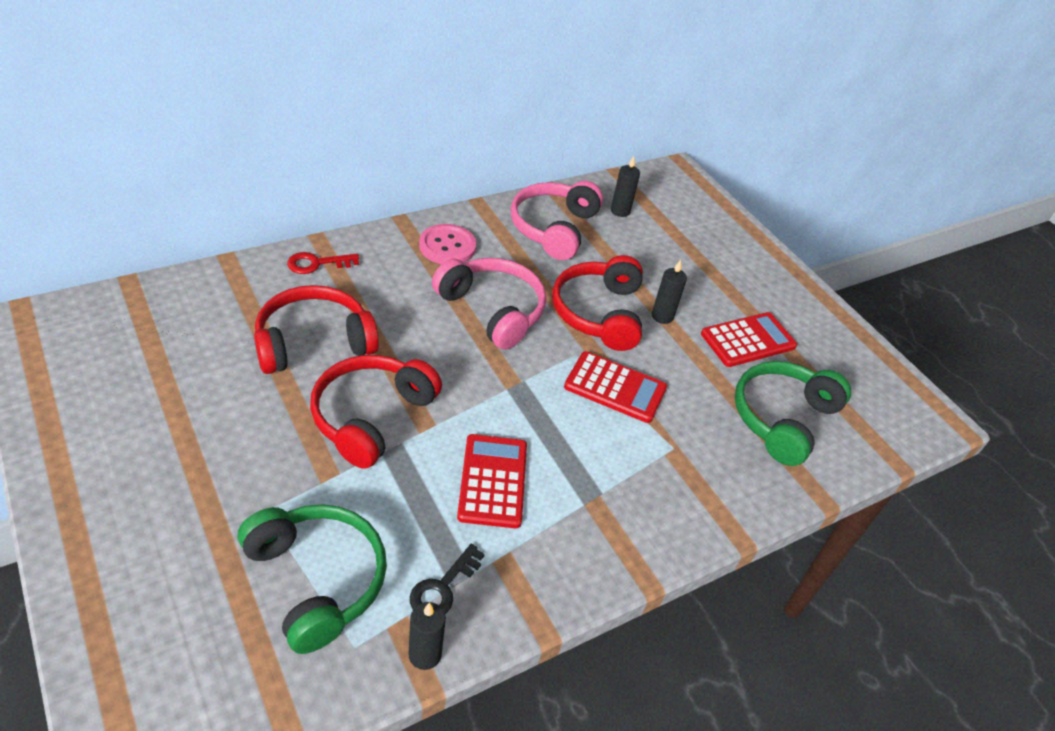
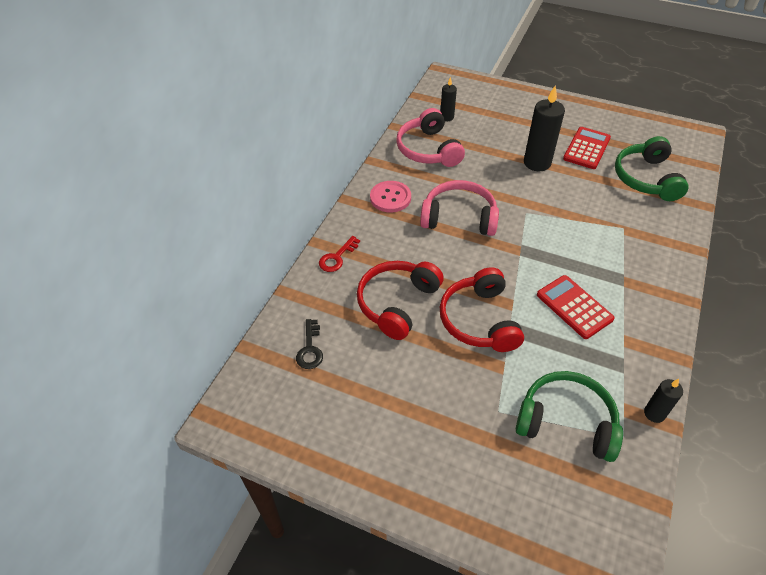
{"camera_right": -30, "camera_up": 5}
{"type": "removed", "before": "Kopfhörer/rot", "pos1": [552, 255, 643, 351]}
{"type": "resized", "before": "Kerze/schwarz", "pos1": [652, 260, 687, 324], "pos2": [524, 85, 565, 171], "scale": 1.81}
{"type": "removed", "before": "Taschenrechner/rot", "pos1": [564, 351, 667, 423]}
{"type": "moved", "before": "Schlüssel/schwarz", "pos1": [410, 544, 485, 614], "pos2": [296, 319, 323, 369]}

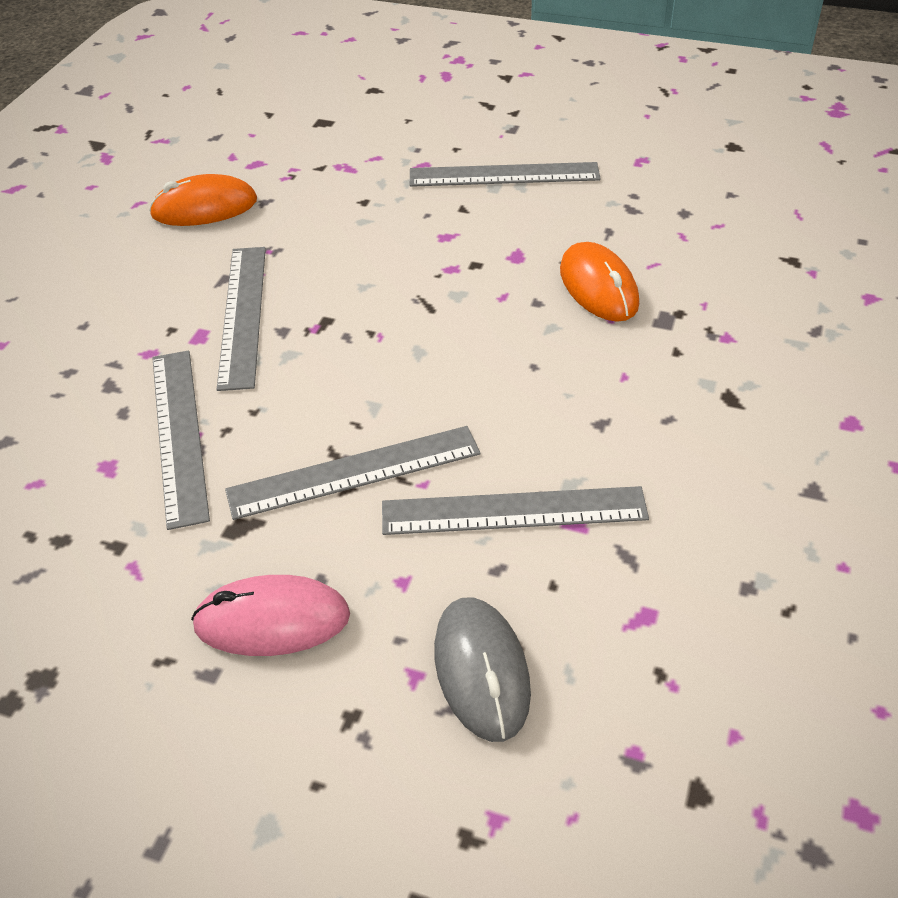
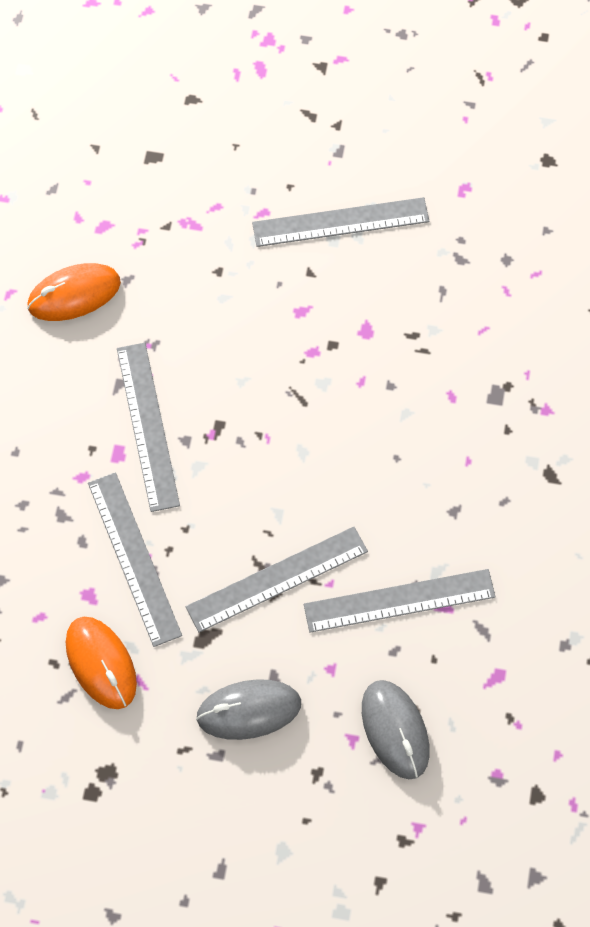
{"camera_right": -10, "camera_up": 20}
{"type": "moved", "before": "Computermaus/orange", "pos1": [560, 242, 639, 322], "pos2": [66, 617, 137, 709]}
{"type": "recoloured", "before": "Computermaus/rosa", "after": "Computermaus/grau", "pos1": [191, 575, 350, 656], "pos2": [196, 679, 301, 740]}

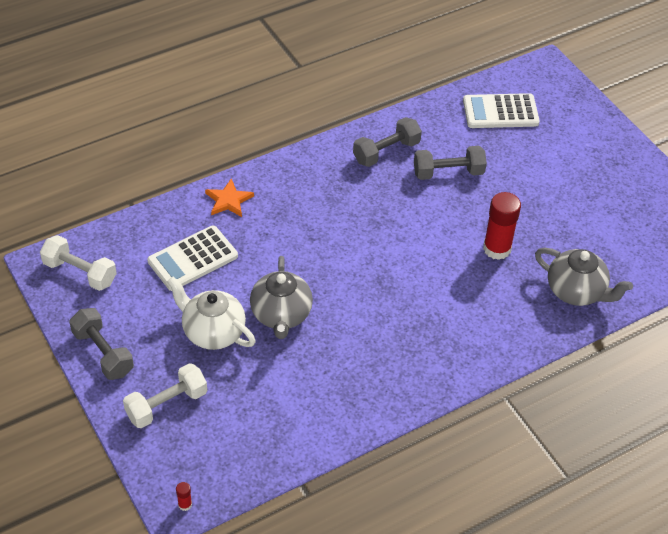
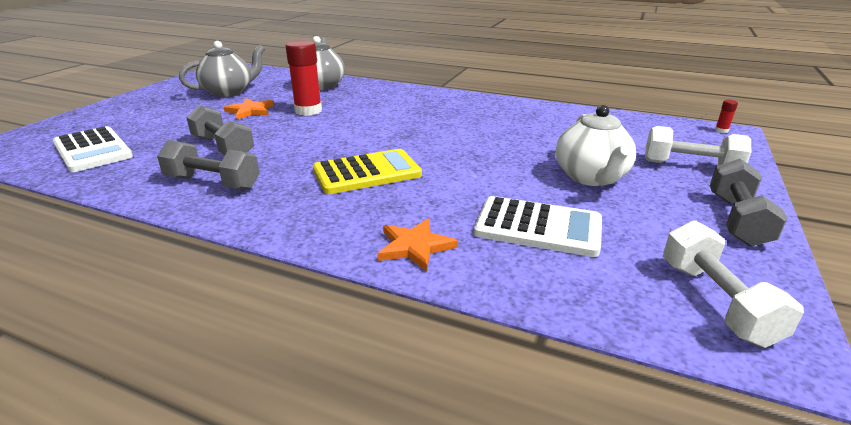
{"camera_right": -125, "camera_up": -20}
{"type": "moved", "before": "Teekanne/grau", "pos1": [250, 256, 313, 339], "pos2": [179, 41, 265, 97]}
{"type": "added", "after": "Stern/orange", "pos2": [224, 98, 274, 120]}
{"type": "added", "after": "Taschenrechner/gelb", "pos2": [313, 149, 422, 194]}

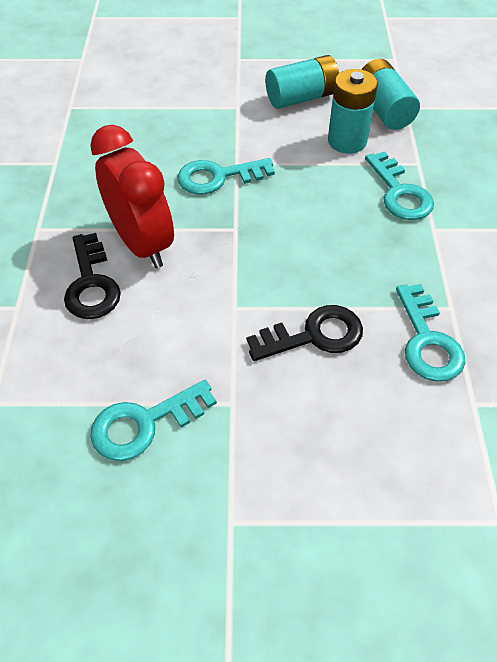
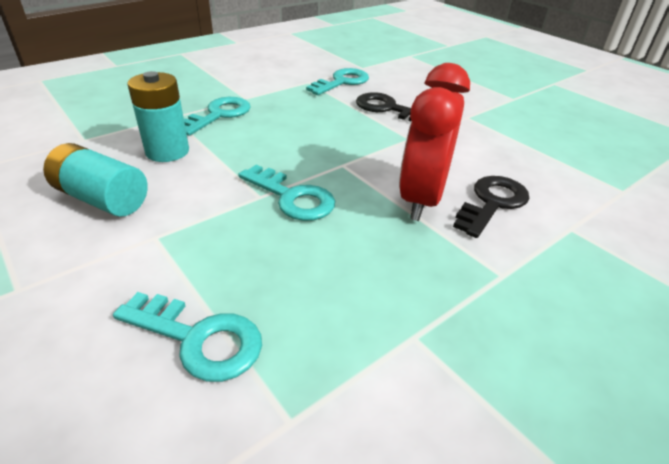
{"camera_right": -130, "camera_up": -15}
{"type": "removed", "before": "Batterie/türkis", "pos1": [361, 59, 420, 130]}
{"type": "moved", "before": "Schlüssel/türkis", "pos1": [90, 380, 217, 461], "pos2": [113, 292, 262, 382]}

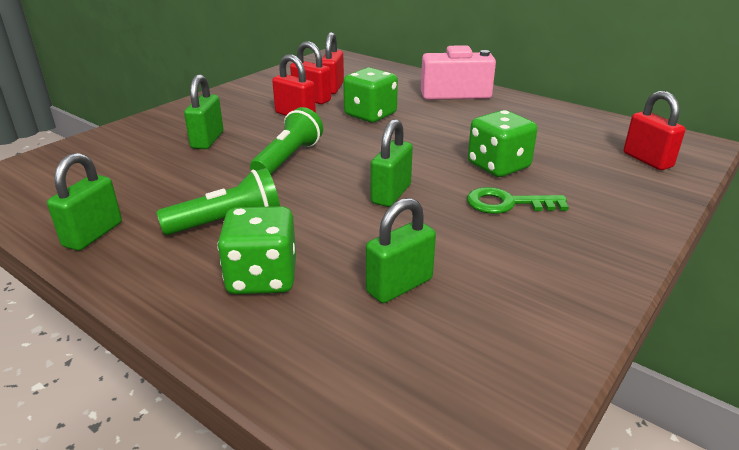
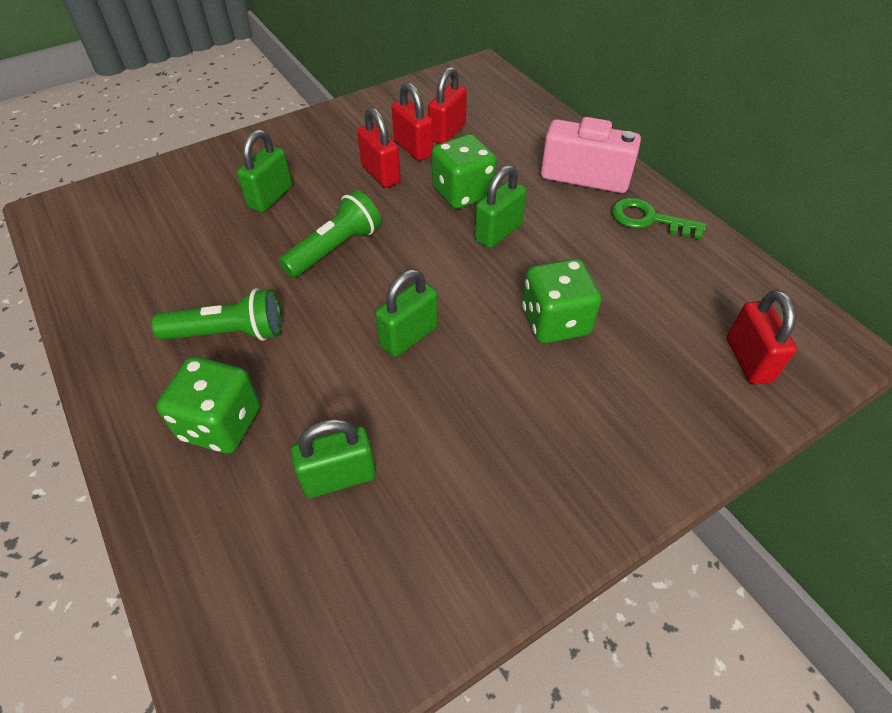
{"camera_right": 20, "camera_up": 20}
{"type": "moved", "before": "Vorhängeschloss/grün", "pos1": [47, 153, 122, 251], "pos2": [475, 165, 527, 248]}
{"type": "moved", "before": "Schlüssel/grün", "pos1": [467, 187, 569, 214], "pos2": [612, 198, 706, 240]}

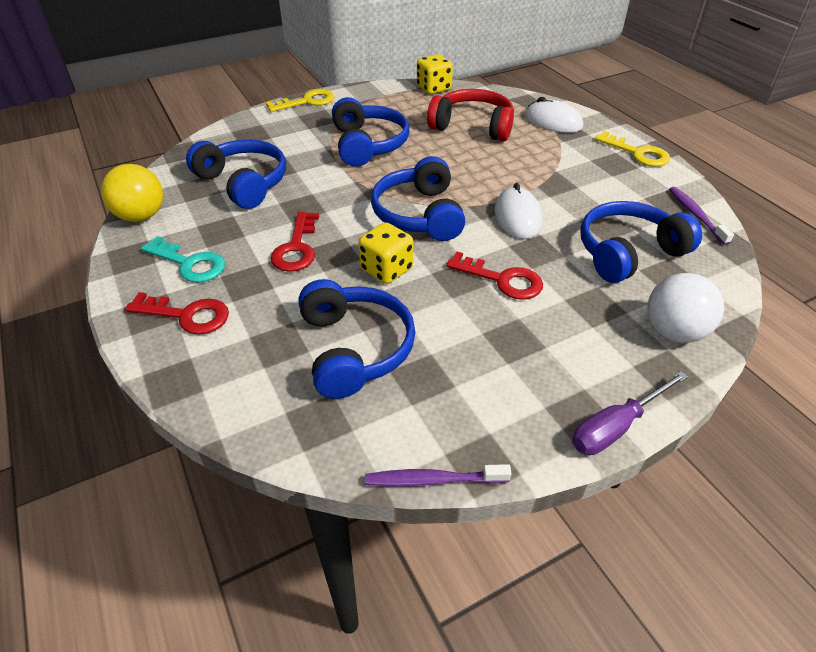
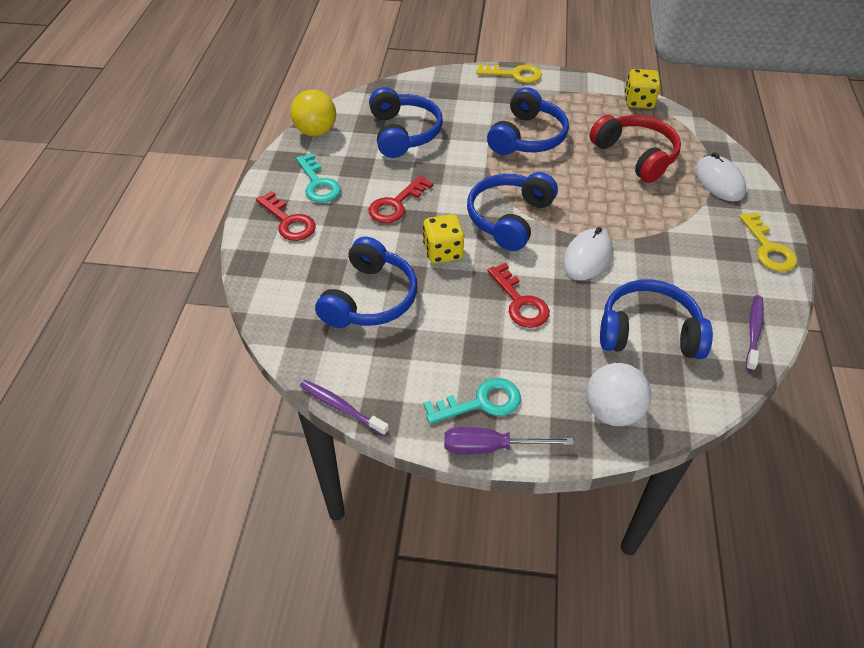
{"camera_right": 35, "camera_up": 5}
{"type": "added", "after": "Schlüssel/türkis", "pos2": [424, 378, 521, 424]}

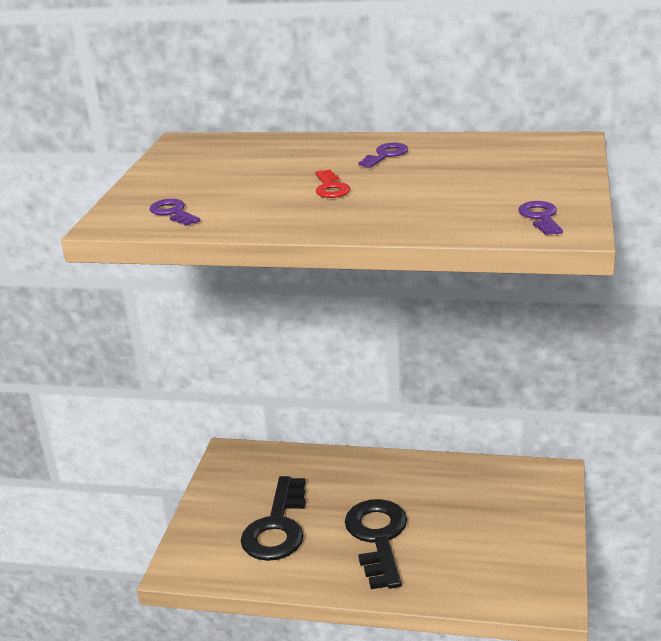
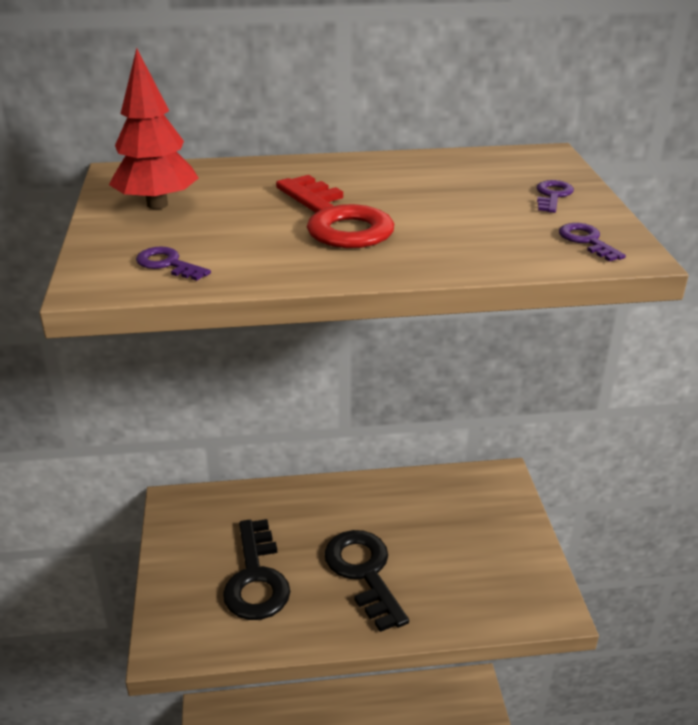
{"camera_right": -20, "camera_up": 5}
{"type": "moved", "before": "Schlüssel/lila", "pos1": [358, 143, 408, 168], "pos2": [537, 180, 574, 213]}
{"type": "resized", "before": "Schlüssel/rot", "pos1": [315, 170, 350, 198], "pos2": [276, 175, 394, 248], "scale": 2.18}
{"type": "added", "after": "Baum/rot", "pos2": [109, 48, 199, 209]}

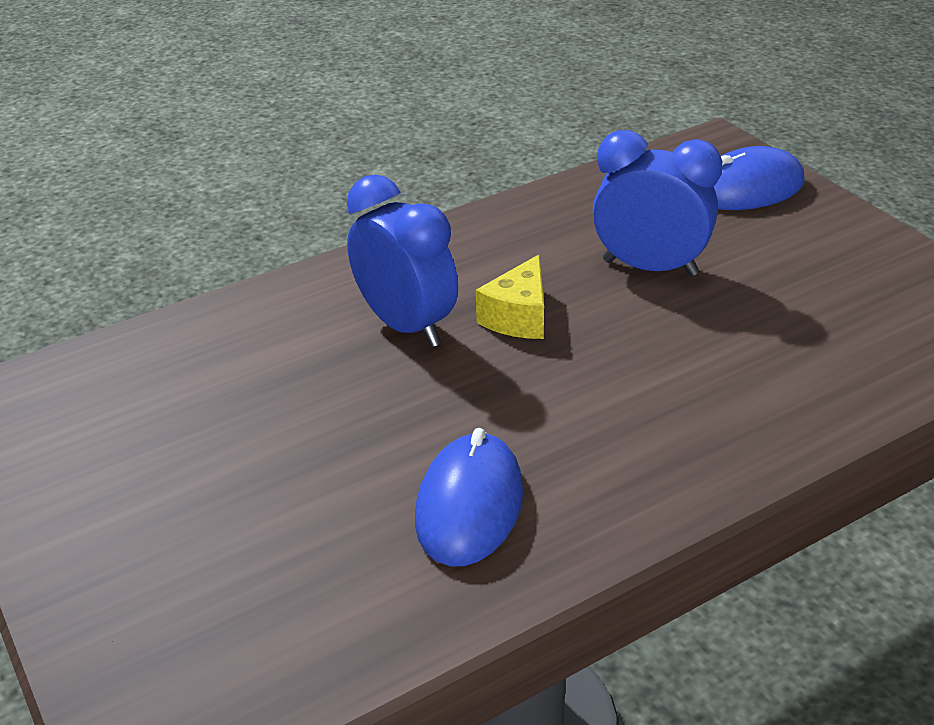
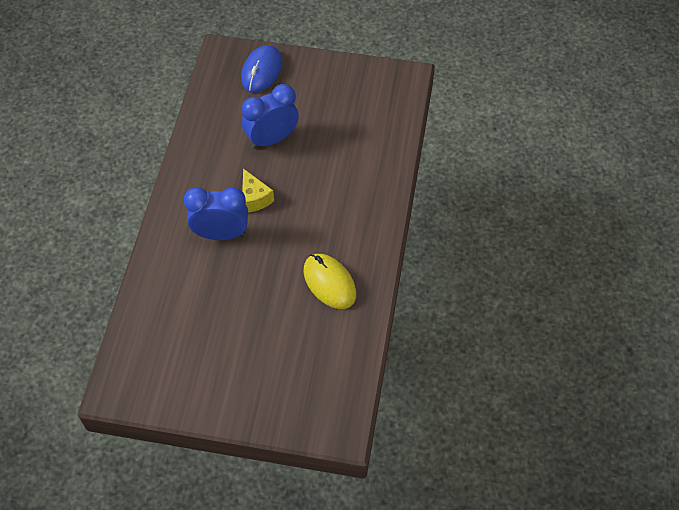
{"camera_right": -50, "camera_up": 20}
{"type": "recoloured", "before": "Computermaus/blau", "after": "Computermaus/gelb", "pos1": [415, 428, 523, 566], "pos2": [303, 254, 356, 309]}

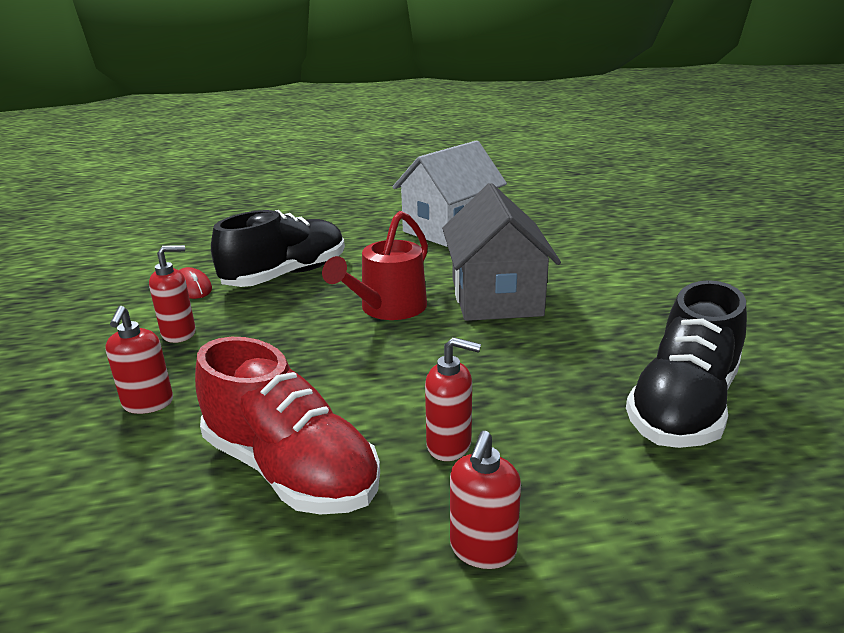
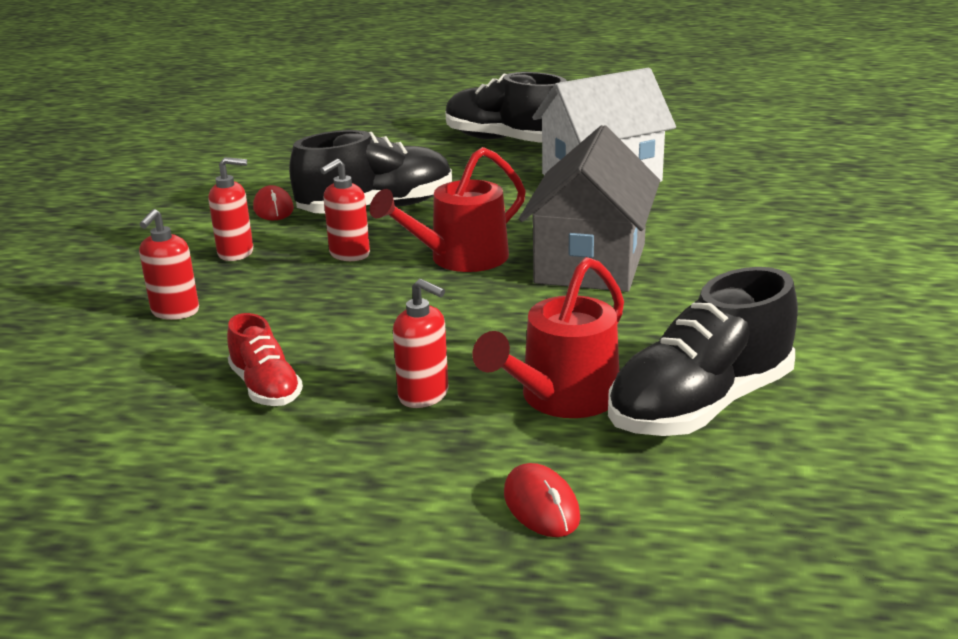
{"camera_right": 20, "camera_up": 0}
{"type": "resized", "before": "Schuh/rot", "pos1": [195, 337, 380, 515], "pos2": [227, 313, 303, 406], "scale": 0.54}
{"type": "moved", "before": "Seifenspender/rot", "pos1": [450, 431, 521, 569], "pos2": [320, 159, 370, 261]}
{"type": "added", "after": "Schuh/schwarz", "pos2": [445, 72, 567, 143]}
{"type": "added", "after": "Gießkanne/rot", "pos2": [472, 257, 624, 418]}
{"type": "added", "after": "Computermaus/rot", "pos2": [504, 463, 580, 537]}

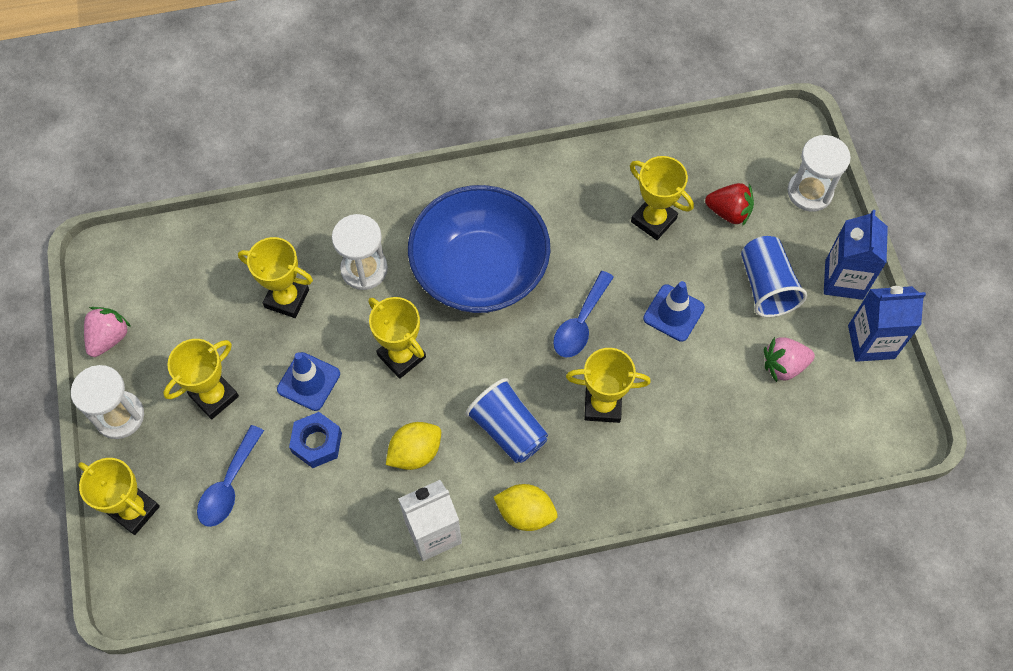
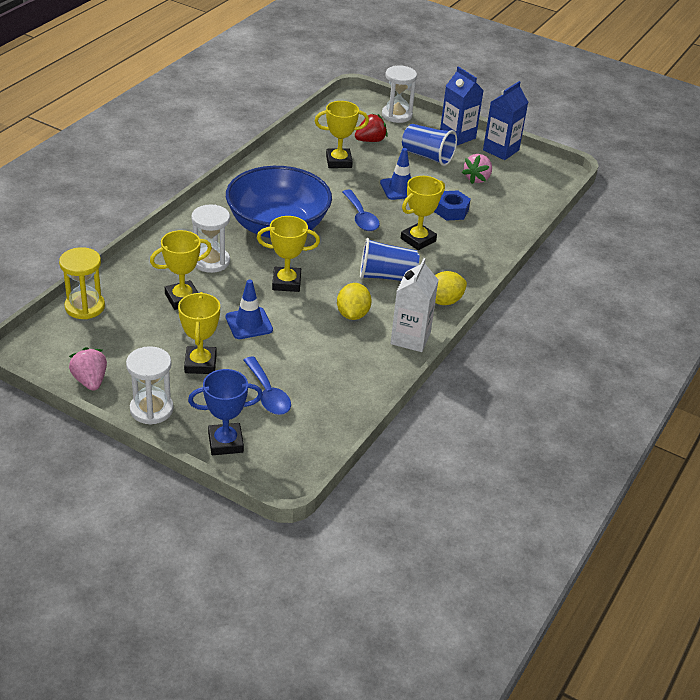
{"camera_right": -50, "camera_up": -25}
{"type": "moved", "before": "Sechskantmutter/blau", "pos1": [289, 412, 342, 468], "pos2": [434, 190, 471, 221]}
{"type": "recoloured", "before": "Pokal/gelb", "after": "Pokal/blau", "pos1": [78, 458, 160, 535], "pos2": [188, 369, 263, 455]}
{"type": "added", "after": "Sanduhr/gelb", "pos2": [59, 247, 105, 319]}

